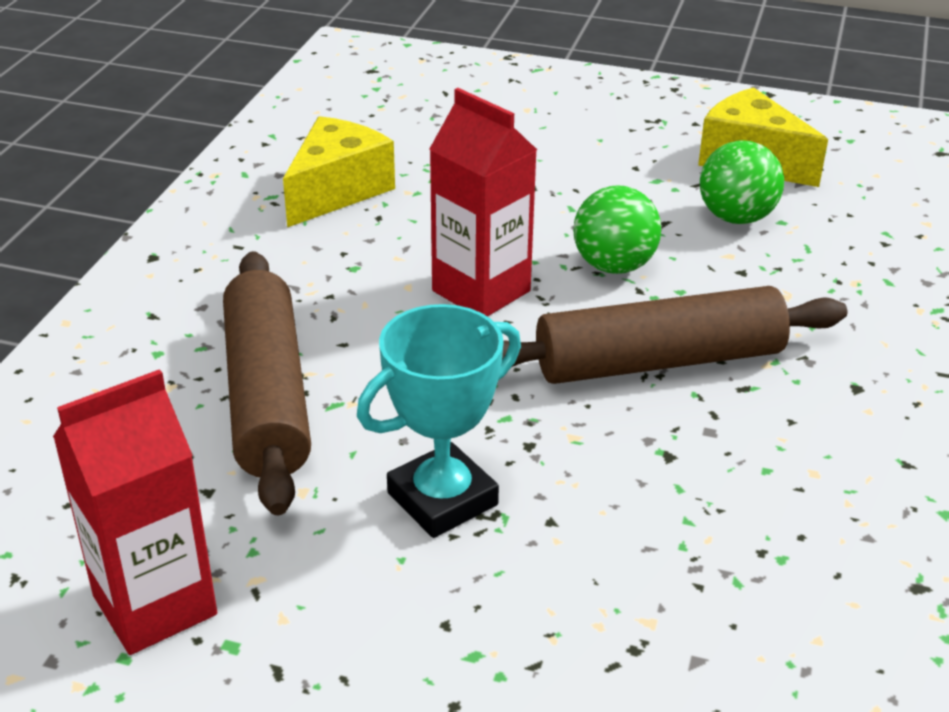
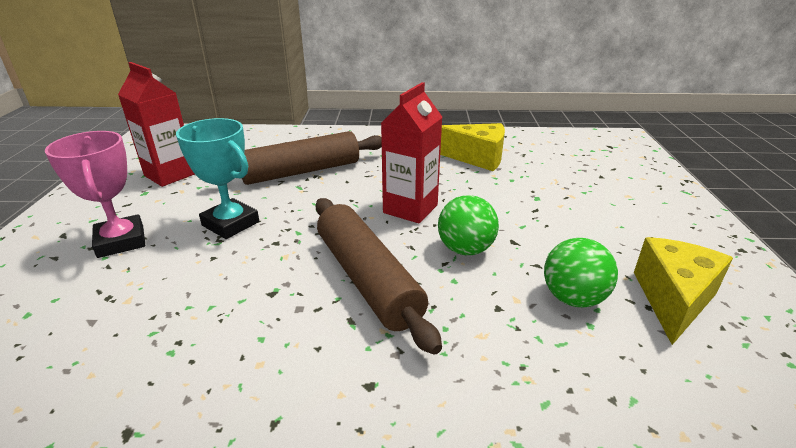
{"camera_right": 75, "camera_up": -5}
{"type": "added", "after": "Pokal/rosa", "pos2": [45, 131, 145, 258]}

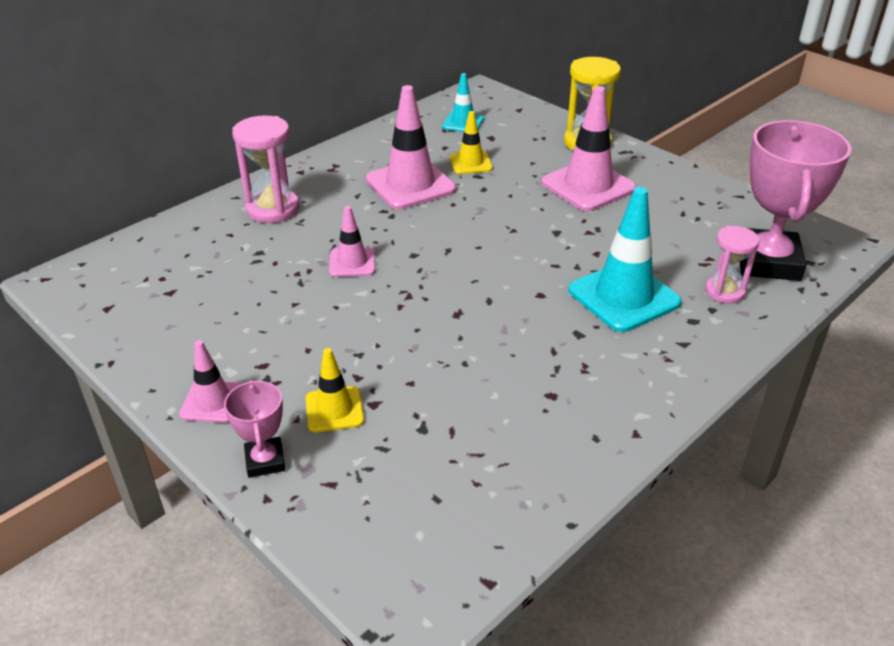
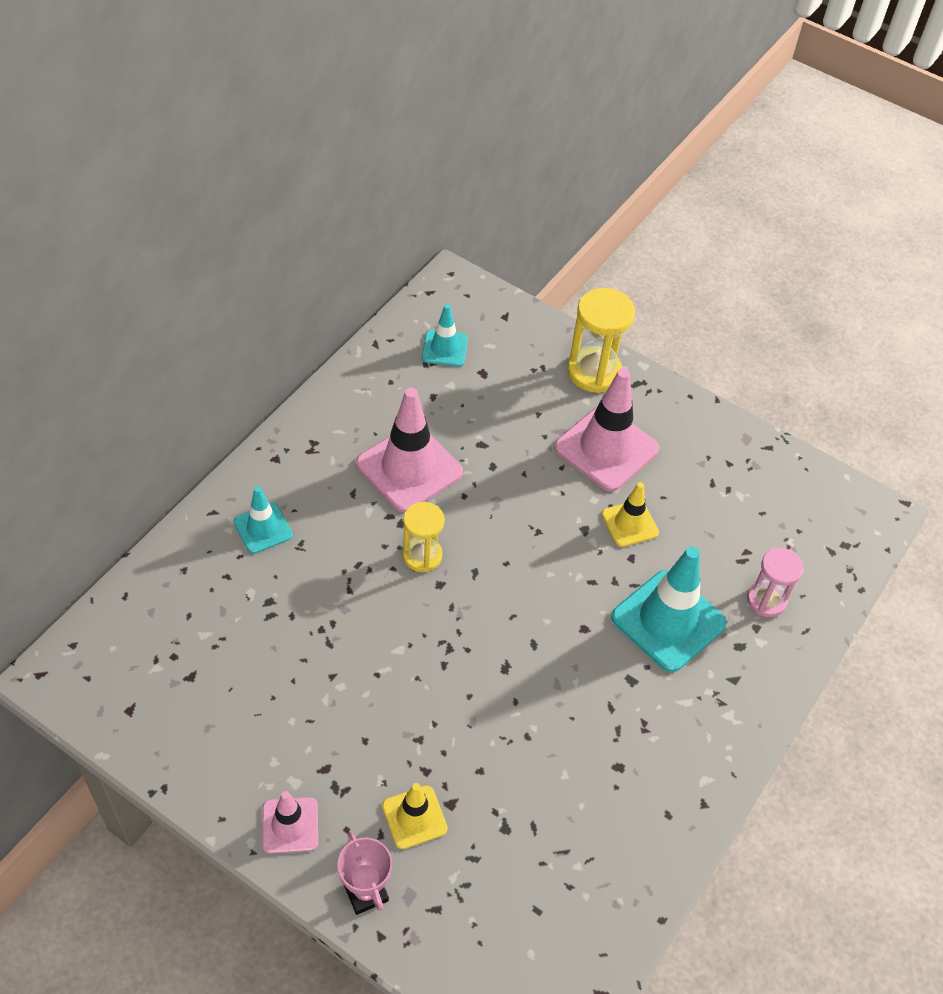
{"camera_right": -15, "camera_up": 15}
{"type": "moved", "before": "Leitkegel/gelb", "pos1": [450, 111, 493, 174], "pos2": [602, 482, 659, 547]}
{"type": "replaced", "before": "Sanduhr/rosa", "after": "Leitkegel/türkis", "pos1": [232, 115, 299, 223], "pos2": [234, 486, 293, 554]}
{"type": "removed", "before": "Pokal/rosa", "pos1": [740, 120, 851, 281]}
{"type": "removed", "before": "Leitkegel/rosa", "pos1": [329, 206, 375, 277]}
{"type": "added", "after": "Sanduhr/gelb", "pos2": [403, 502, 445, 572]}

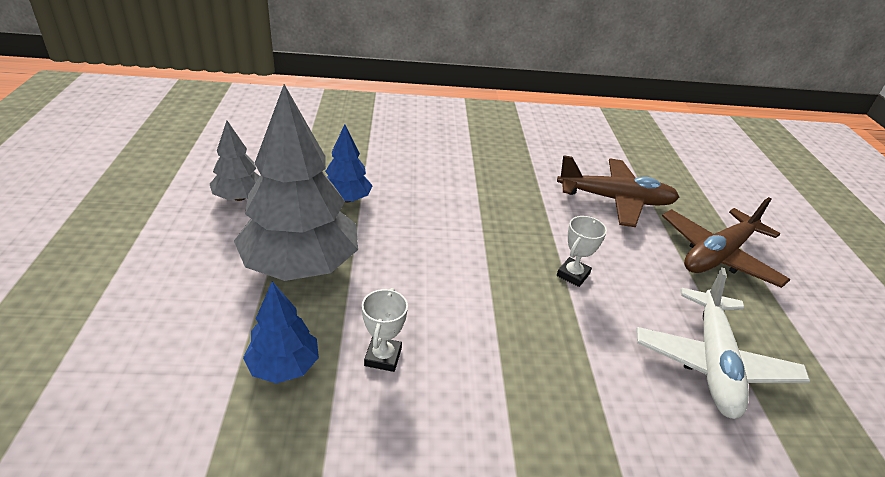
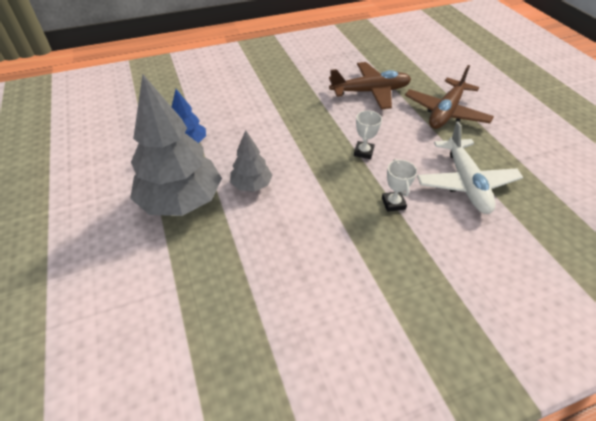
{"camera_right": -15, "camera_up": 10}
{"type": "moved", "before": "Baum/grau", "pos1": [210, 120, 260, 201], "pos2": [230, 130, 273, 192]}
{"type": "removed", "before": "Baum/blau", "pos1": [243, 281, 319, 384]}
{"type": "moved", "before": "Pokal/weiß", "pos1": [362, 288, 408, 372], "pos2": [382, 159, 417, 212]}

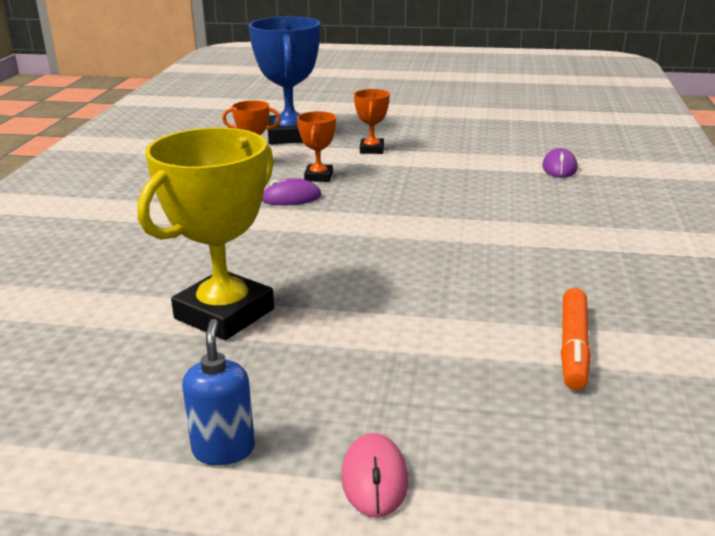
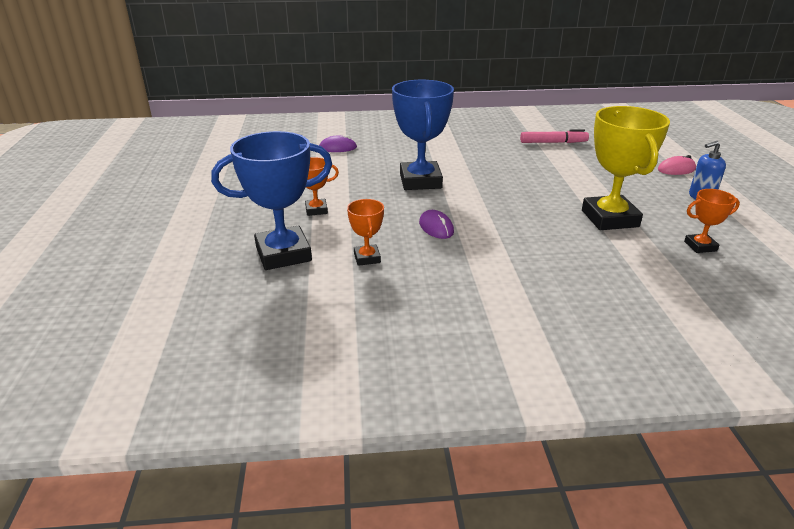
{"camera_right": -105, "camera_up": 5}
{"type": "moved", "before": "Pokal/orange", "pos1": [297, 111, 336, 182], "pos2": [684, 189, 740, 253]}
{"type": "turned", "before": "Pokal/gelb", "pos1": [137, 127, 274, 340], "pos2": [582, 106, 670, 230], "turn": 60}
{"type": "recoloured", "before": "Filzstift/orange", "after": "Filzstift/rosa", "pos1": [561, 288, 591, 390], "pos2": [520, 129, 589, 143]}
{"type": "added", "after": "Pokal/blau", "pos2": [392, 80, 454, 190]}

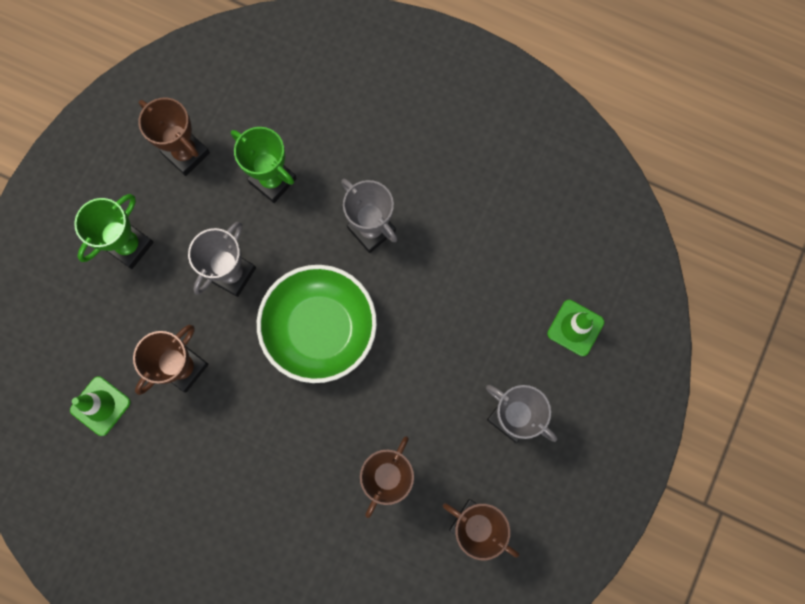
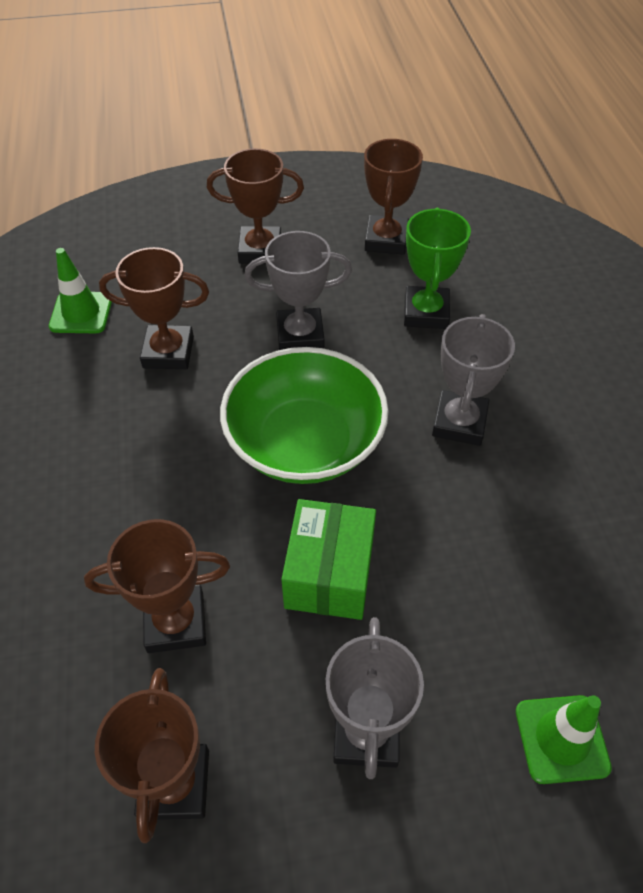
{"camera_right": 55, "camera_up": -25}
{"type": "recoloured", "before": "Pokal/grün", "after": "Pokal/braun", "pos1": [74, 194, 154, 269], "pos2": [207, 148, 304, 264]}
{"type": "added", "after": "Schachtel/grün", "pos2": [281, 499, 376, 620]}

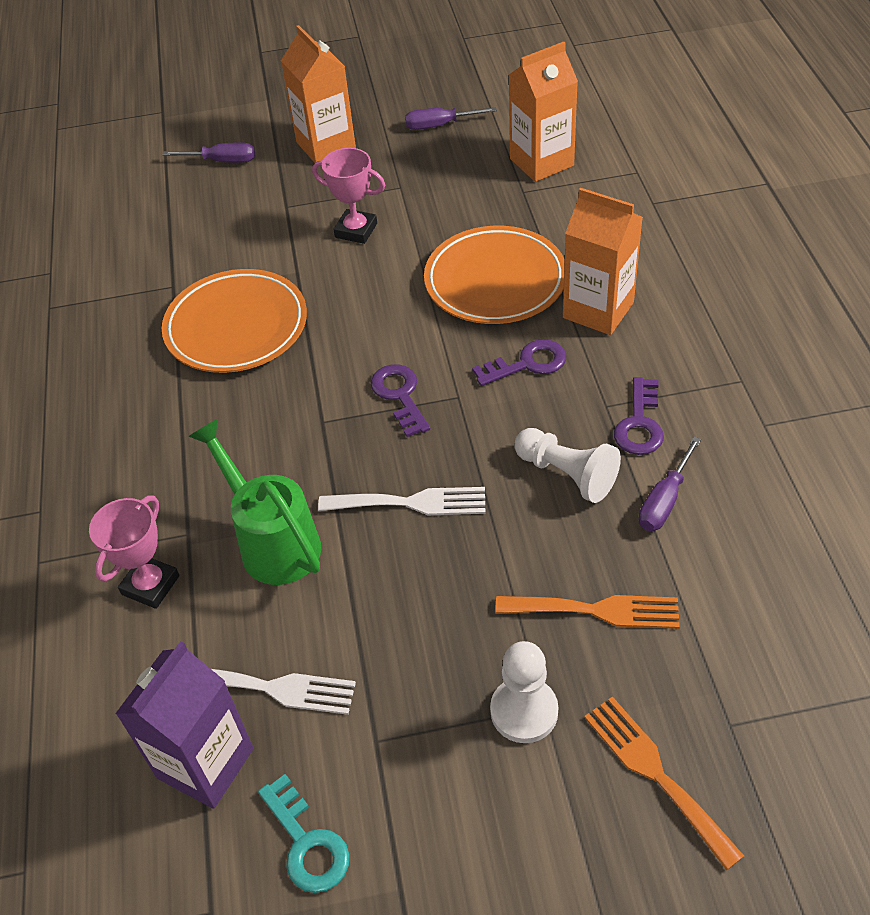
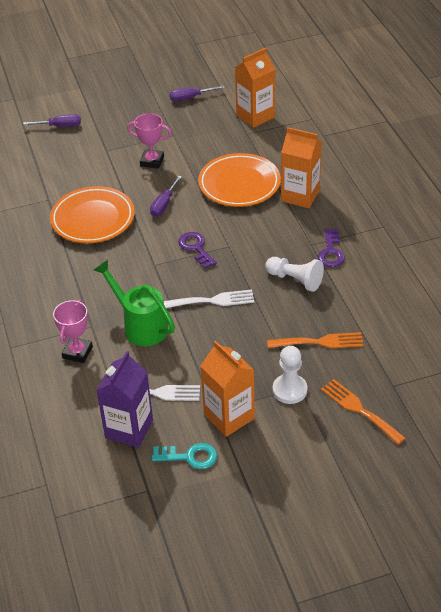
{"camera_right": -10, "camera_up": -5}
{"type": "moved", "before": "Getränkekarton/orange", "pos1": [281, 25, 356, 163], "pos2": [201, 340, 255, 437]}
{"type": "removed", "before": "Schlüssel/lila", "pos1": [472, 339, 566, 386]}
{"type": "moved", "before": "Schraubenzieher/lila", "pos1": [638, 437, 701, 531], "pos2": [150, 176, 182, 217]}
{"type": "turned", "before": "Schlüssel/türkis", "pos1": [258, 774, 350, 893], "pos2": [152, 443, 217, 469], "turn": -45}

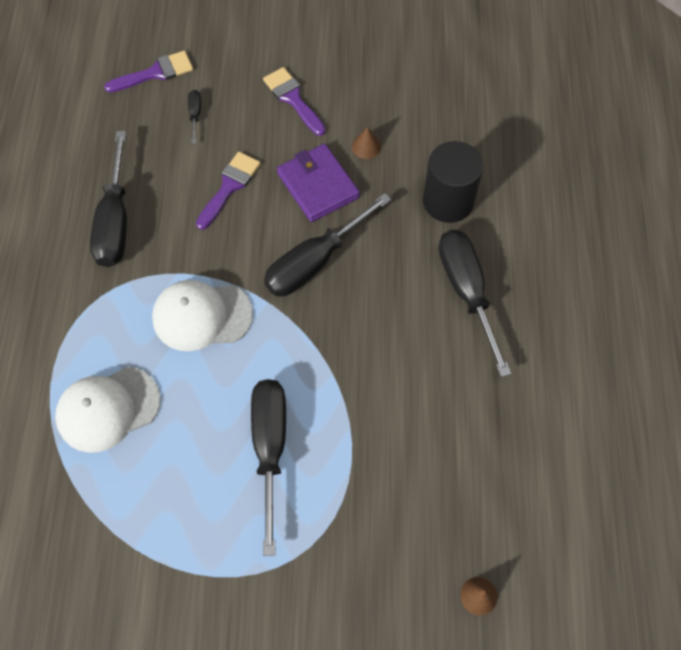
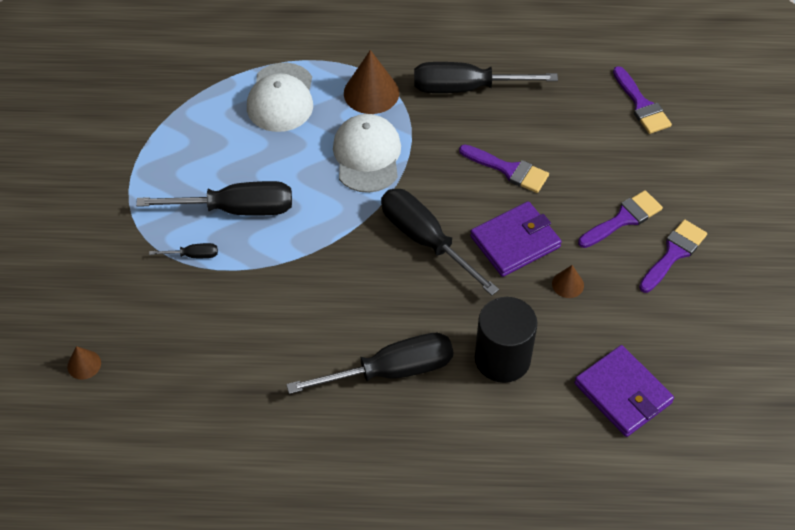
{"camera_right": 90, "camera_up": -10}
{"type": "moved", "before": "Schraubenzieher/schwarz", "pos1": [188, 90, 201, 144], "pos2": [149, 243, 218, 258]}
{"type": "turned", "before": "Kappe/weiß", "pos1": [55, 367, 160, 453], "pos2": [247, 63, 313, 132], "turn": -150}
{"type": "added", "after": "Kegel/braun", "pos2": [344, 50, 399, 114]}
{"type": "added", "after": "Pinsel/lila", "pos2": [639, 219, 707, 293]}
{"type": "added", "after": "Geldbörse/lila", "pos2": [574, 345, 674, 437]}

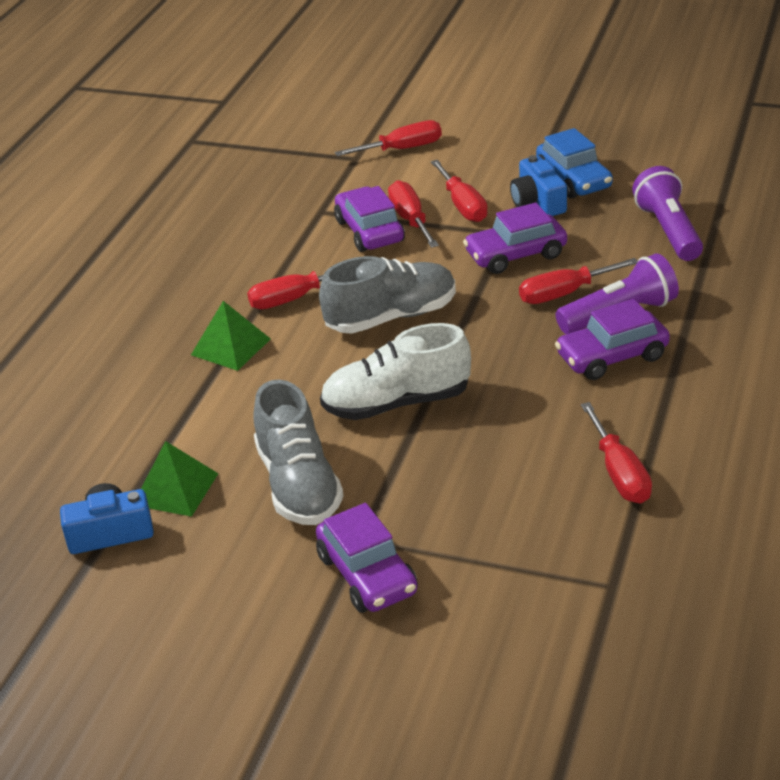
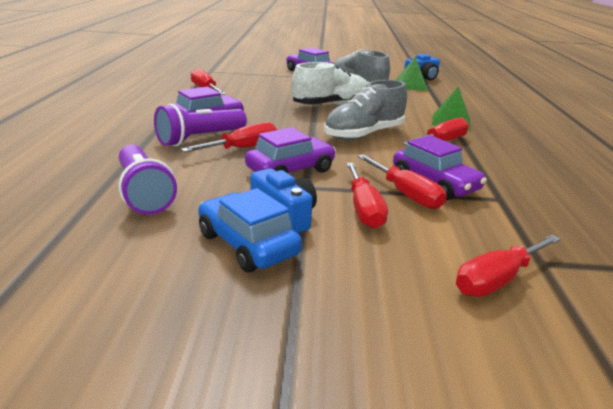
{"camera_right": 160, "camera_up": -10}
{"type": "turned", "before": "Schraubenzieher/rot", "pos1": [431, 160, 488, 222], "pos2": [346, 163, 388, 229], "turn": -150}

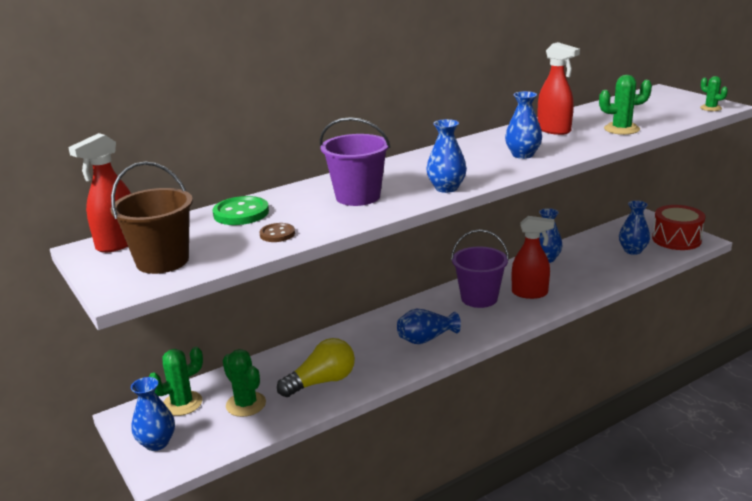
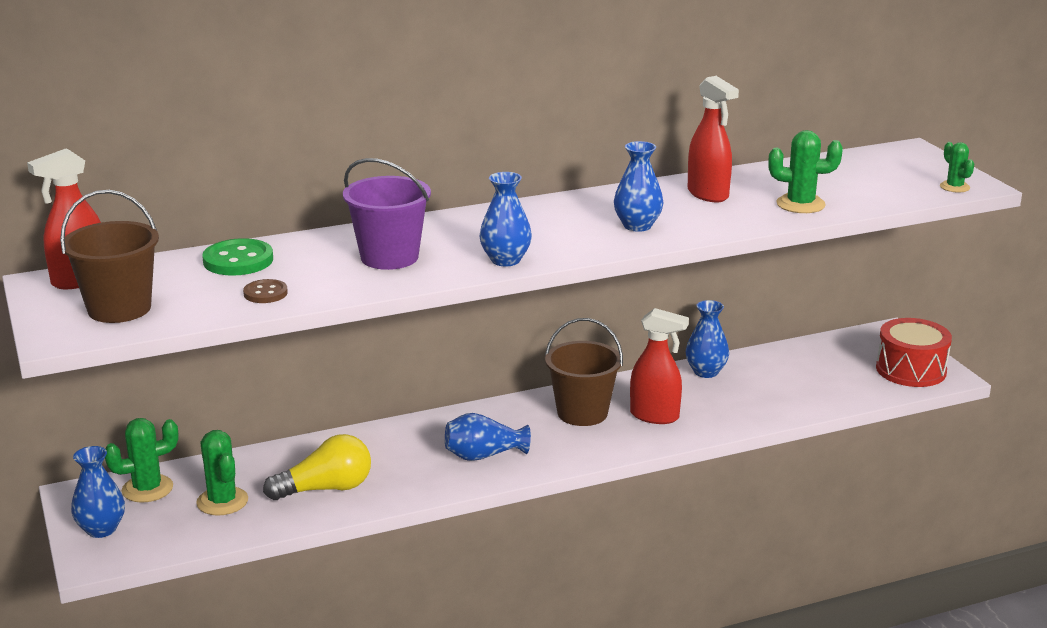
{"camera_right": 10, "camera_up": 0}
{"type": "removed", "before": "Vase/blau", "pos1": [619, 200, 650, 255]}
{"type": "recoloured", "before": "Eimer/lila", "after": "Eimer/braun", "pos1": [451, 229, 509, 308], "pos2": [545, 318, 623, 426]}

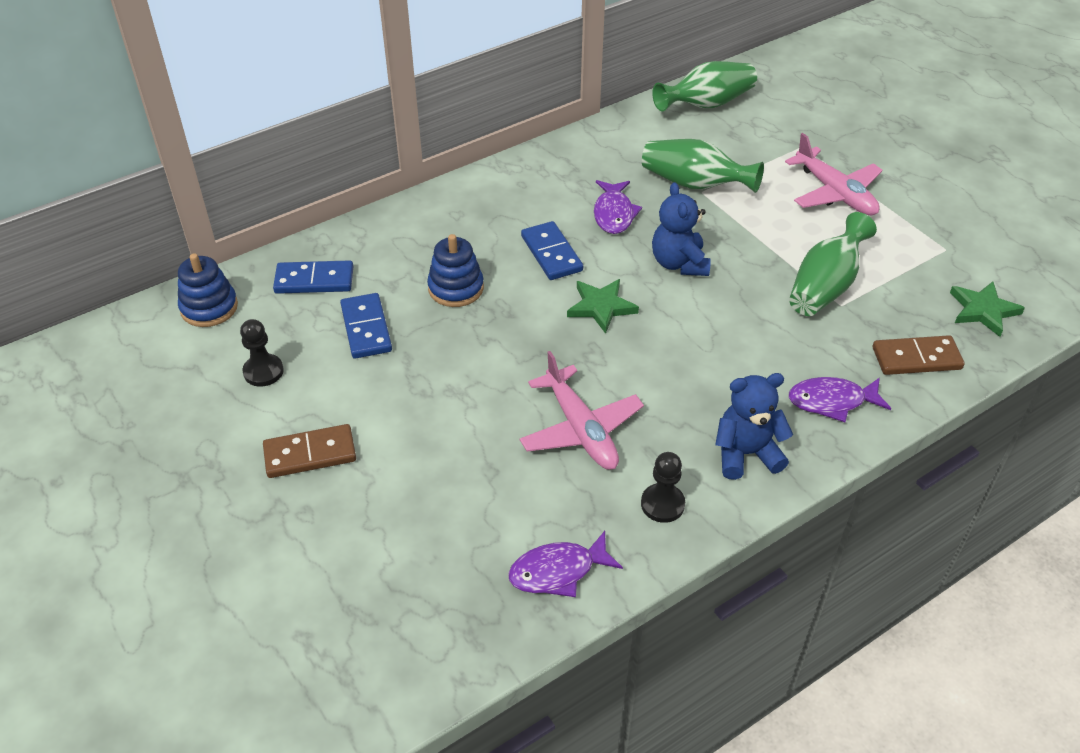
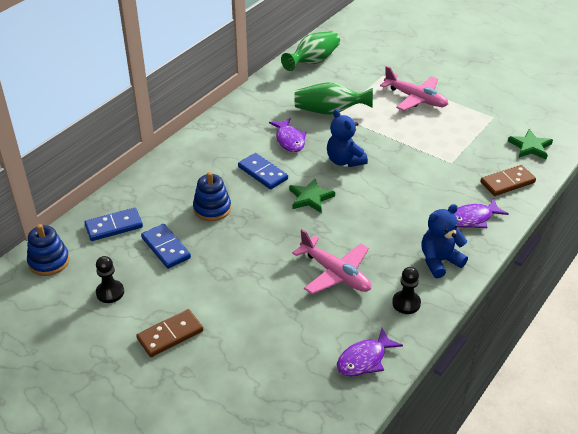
{"camera_right": -20, "camera_up": -5}
{"type": "removed", "before": "Vase/grün", "pos1": [789, 212, 877, 316]}

